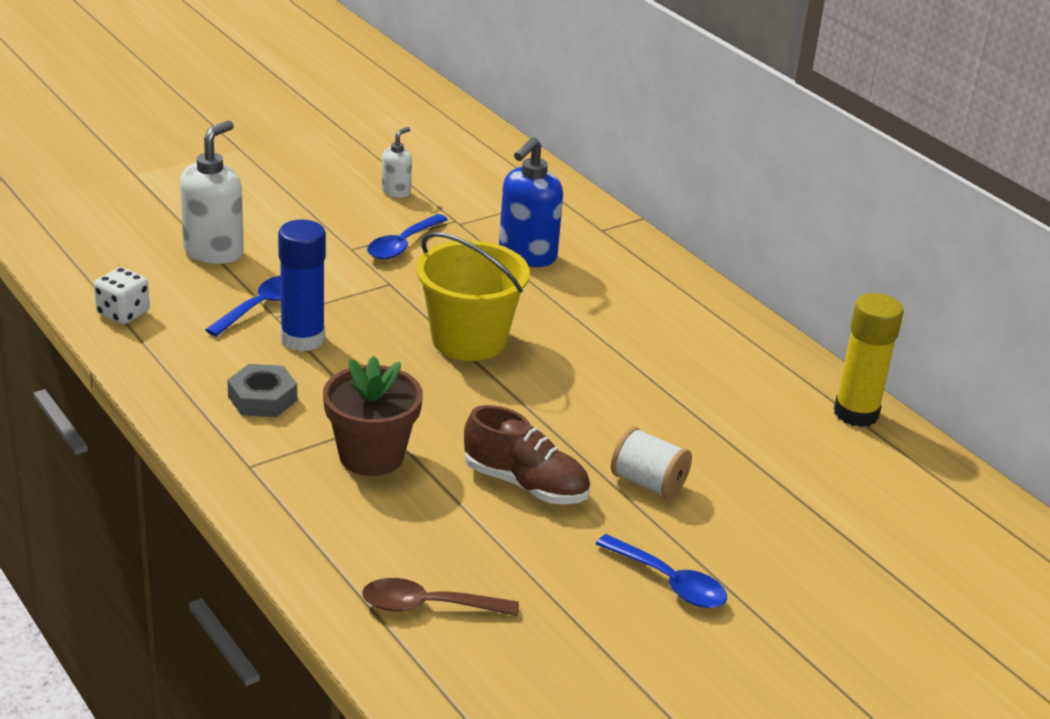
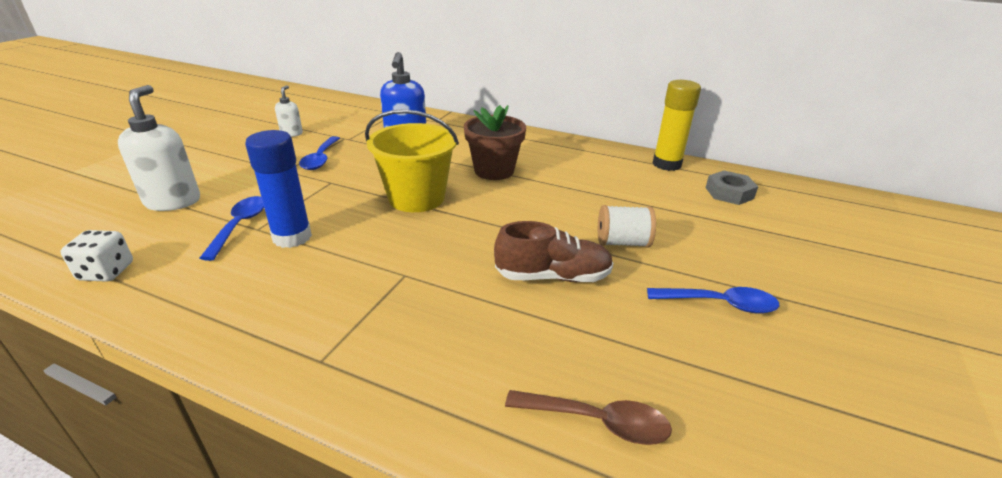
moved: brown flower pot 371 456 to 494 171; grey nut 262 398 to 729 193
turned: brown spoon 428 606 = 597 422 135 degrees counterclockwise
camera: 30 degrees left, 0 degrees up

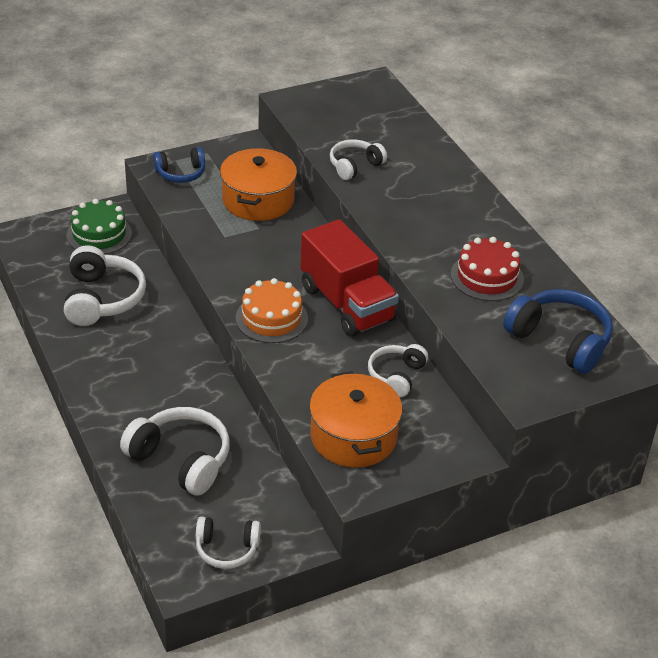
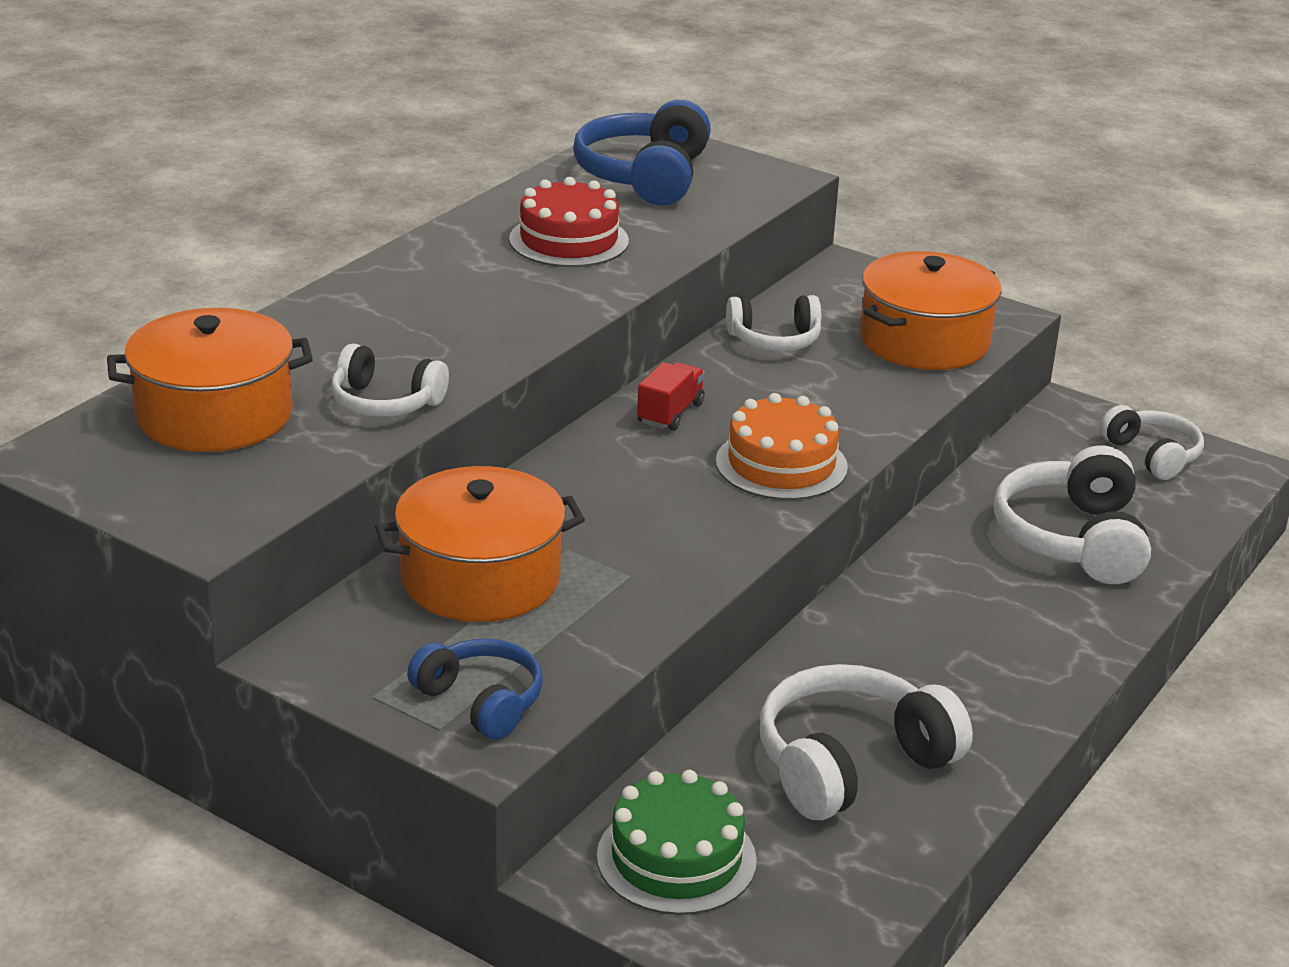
added: orange pot 214 415
resized: red truck 347 304 = 670 413 x0.43
camera: 120 degrees left, 10 degrees down

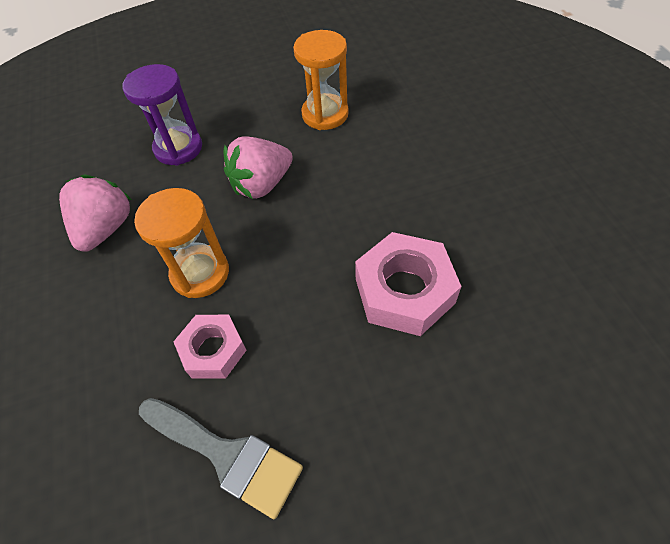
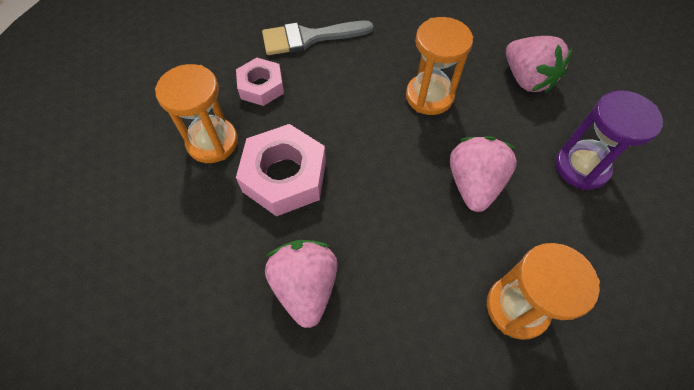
added: orange hourglass 212 142; pink strawberry 305 287
moved: pink nut 213 350 to 261 86
camera: 135 degrees right, 5 degrees up

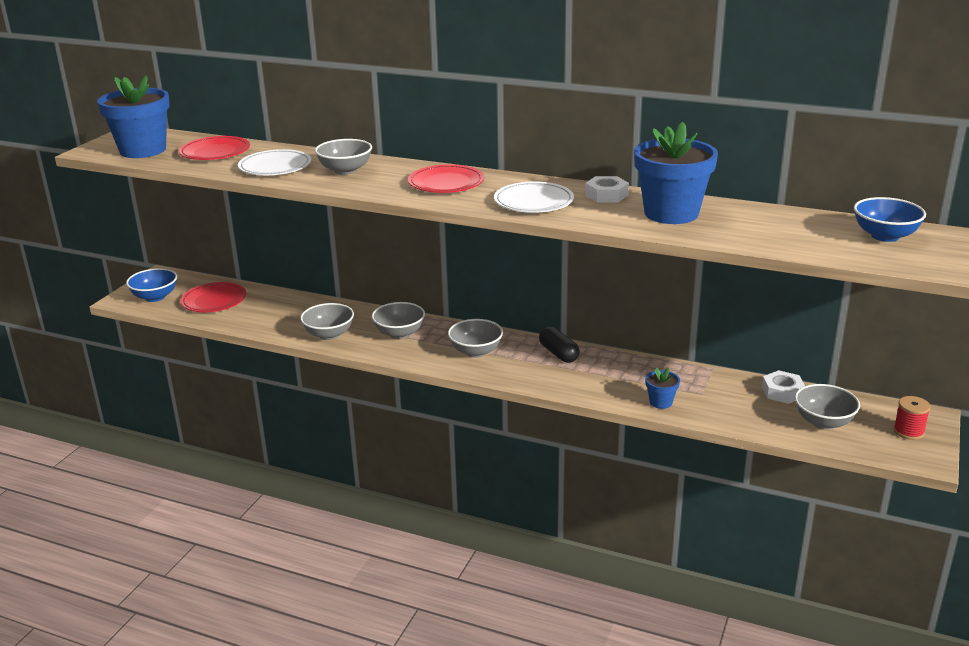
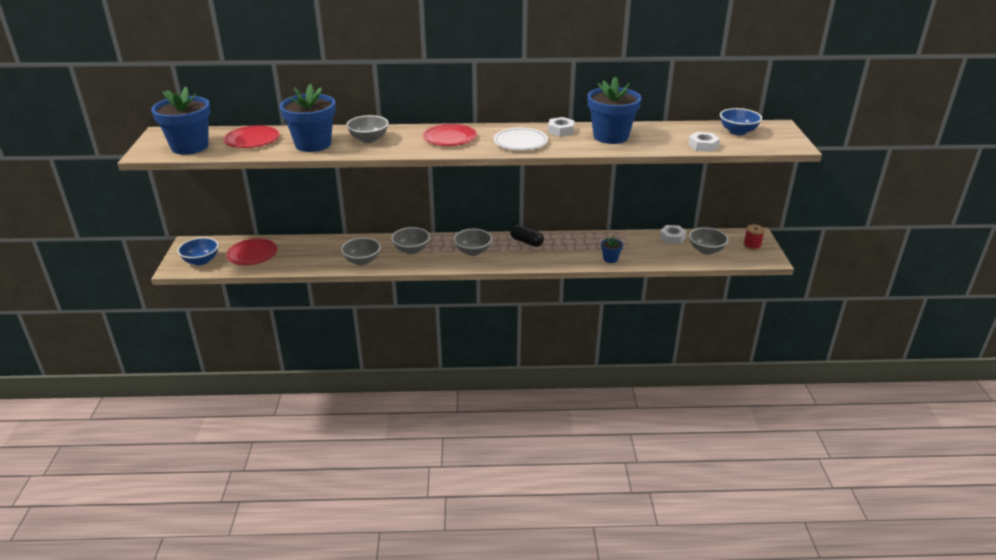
added: white nut 703 146
replaced: white plate 275 167 to blue flower pot 313 144
camera: 25 degrees left, 5 degrees up

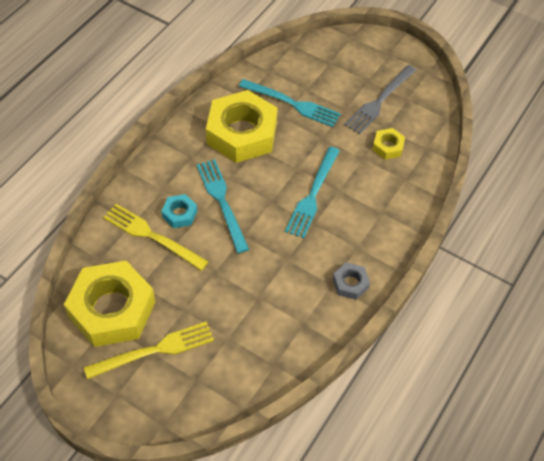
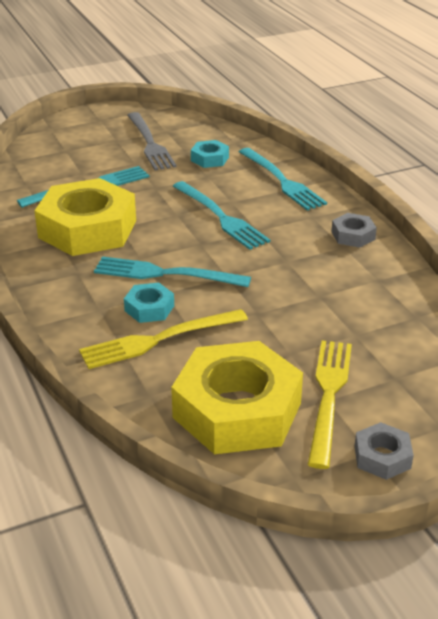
added: turquoise fork 283 181; grey nut 382 457
recoloured: yellow nut 388 146 to turquoise nut 210 159
camera: 55 degrees left, 20 degrees down

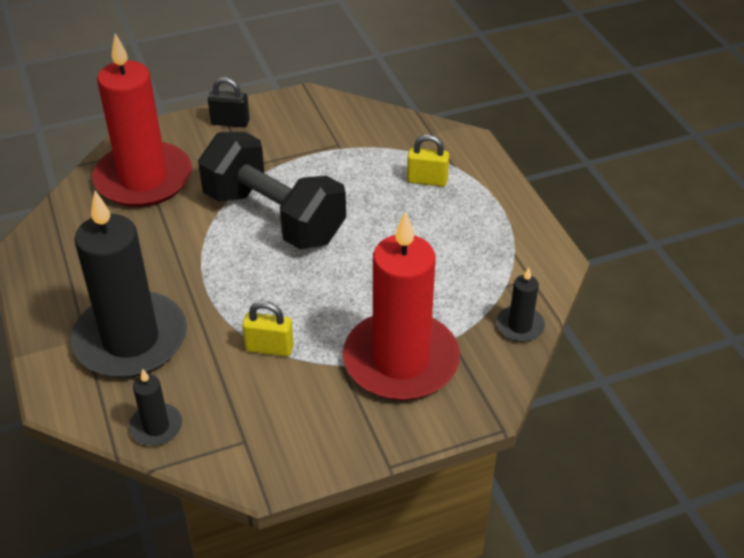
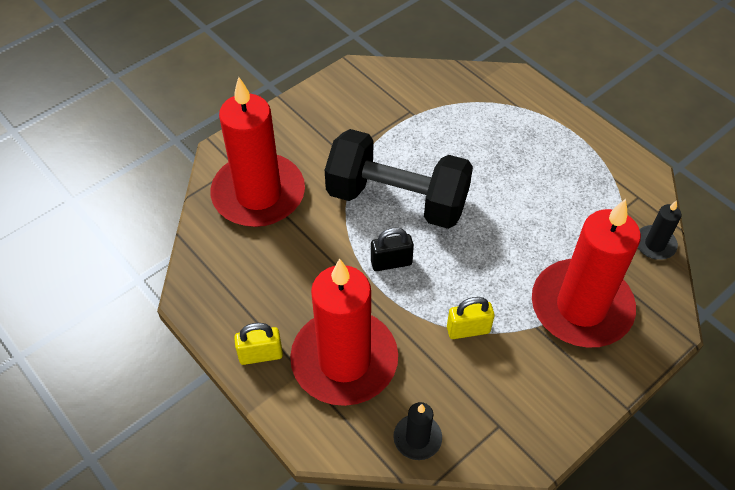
moved: yellow padlock 427 180 to 260 355; black padlock 230 122 to 391 262
recoloured: black candle 131 340 to red candle 344 360
camera: 20 degrees left, 10 degrees up

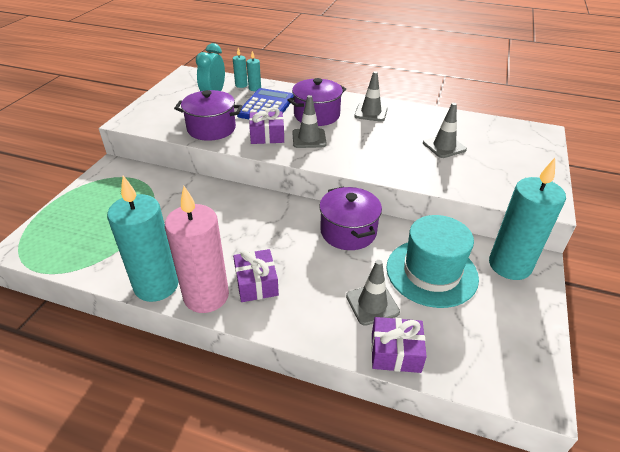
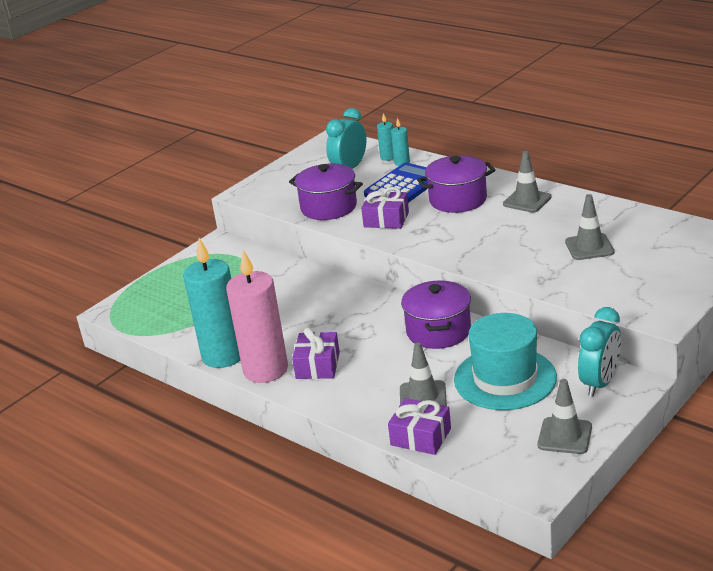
moved: grey traffic cone 309 138 to 564 436
replaced: turquoise candle 509 265 to turquoise clock 600 383
camera: 25 degrees right, 10 degrees down

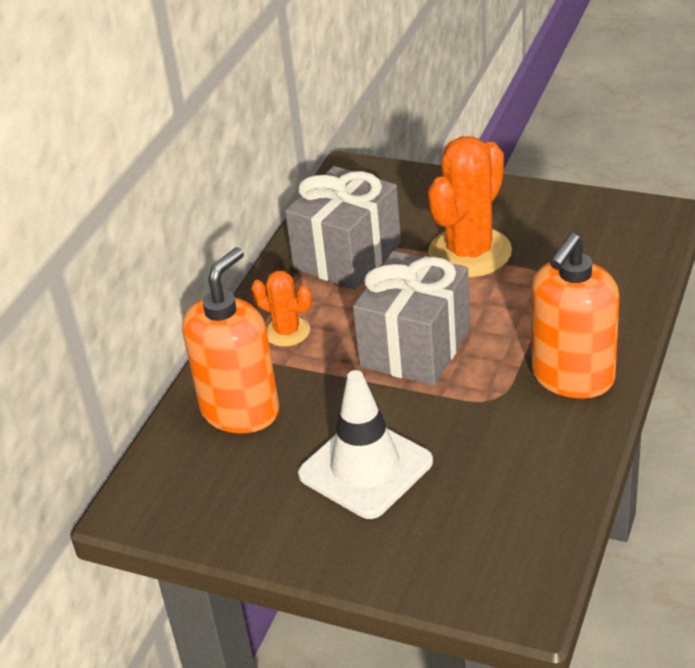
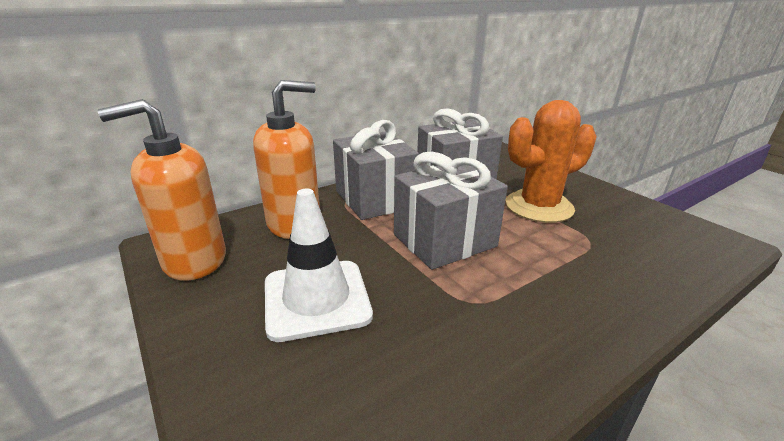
moved: orange soap dispenser 572 377 to 194 260
replaced: orange cactus 287 331 to grey gift 375 199
camera: 30 degrees right, 10 degrees down

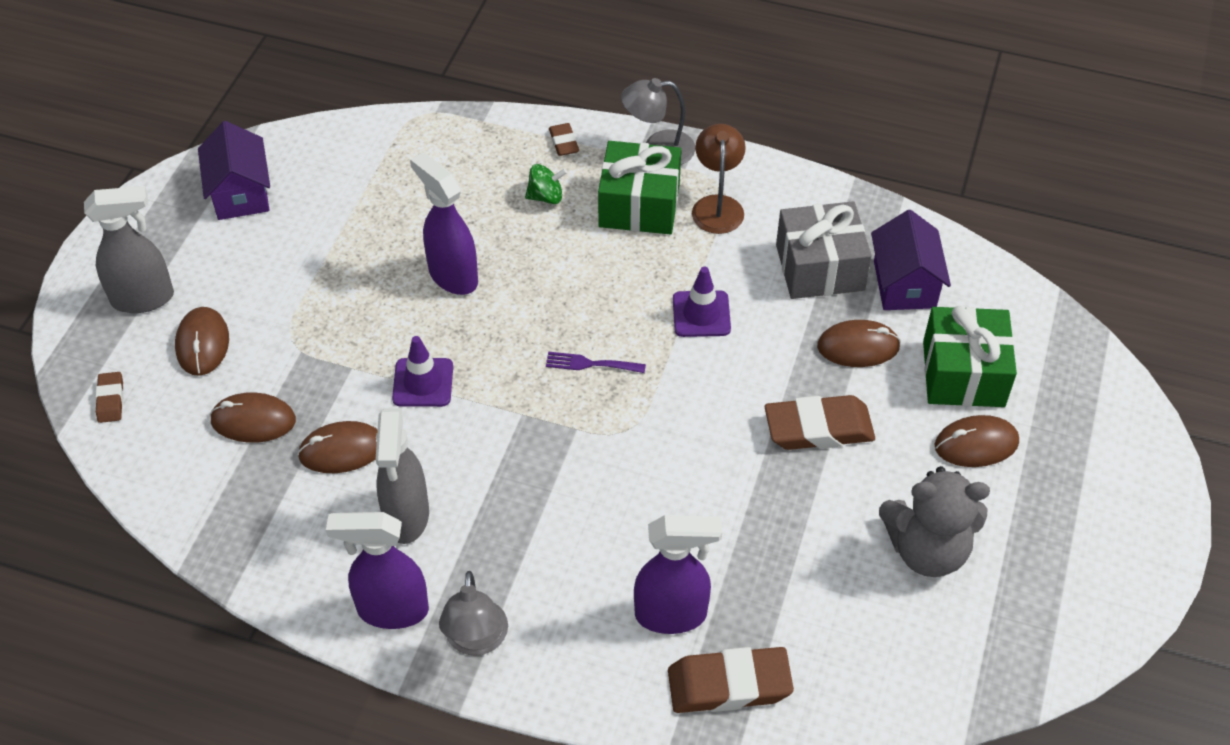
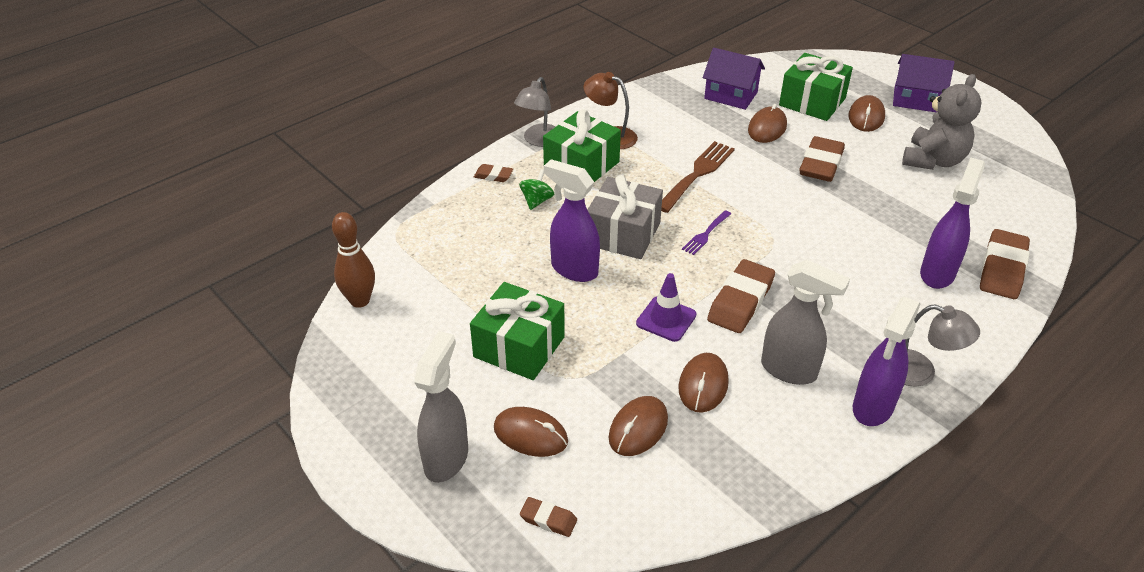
added: brown bowling pin 360 301; green gift 519 347; brown eraser 740 301
moved: grey gift 819 267 to 623 234; purple house 240 193 to 916 100
replaced: purple traffic cone 701 314 to brown fork 697 174
turned: purple spray bottle 452 276 = 573 269 45 degrees clockwise
camera: 60 degrees left, 10 degrees down

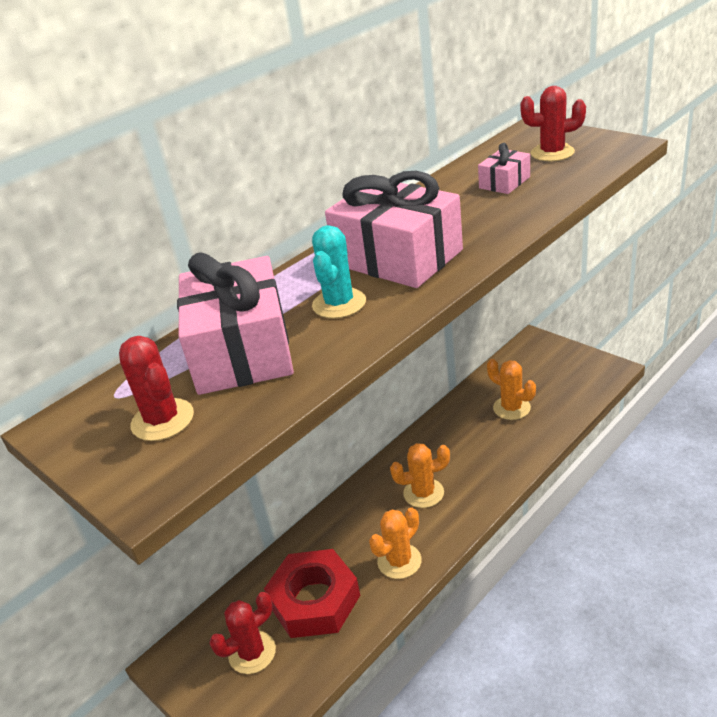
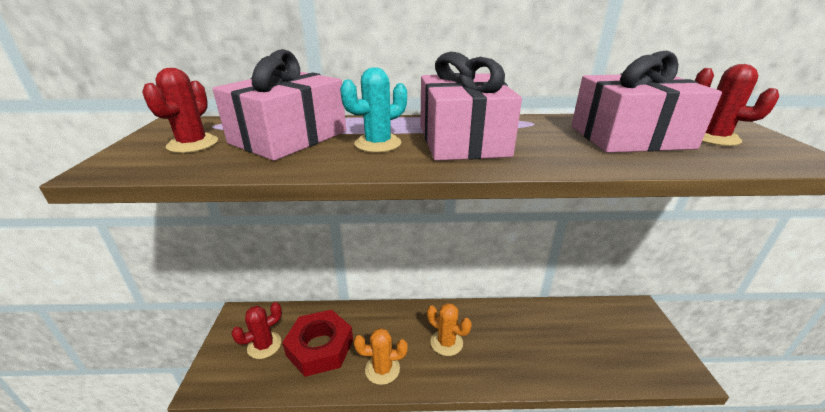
removed: orange cactus 511 408
turned: red cactus 252 653 = 264 345 45 degrees counterclockwise
resized: pink gift 504 182 = 630 137 x2.13
camera: 40 degrees right, 5 degrees down

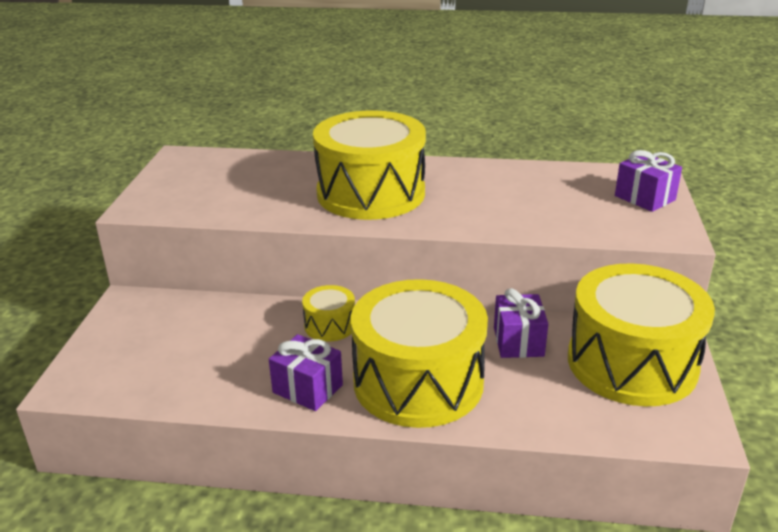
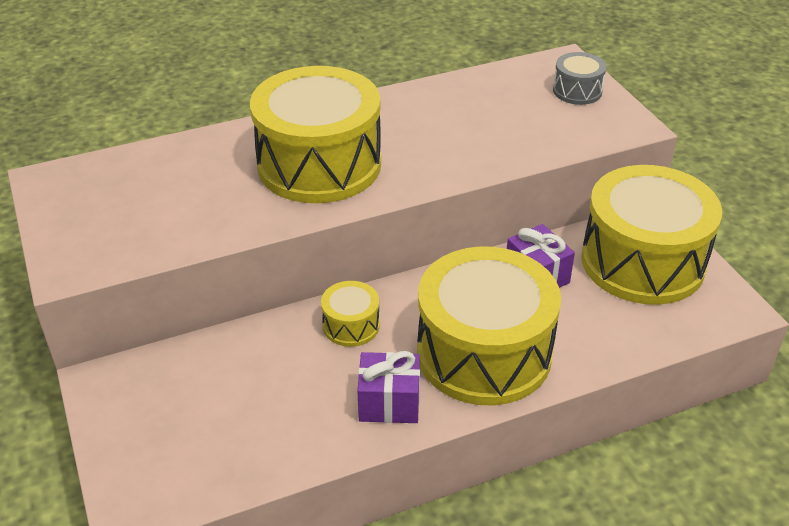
replaced: purple gift 644 198 to grey drum 577 91
camera: 30 degrees left, 10 degrees up

